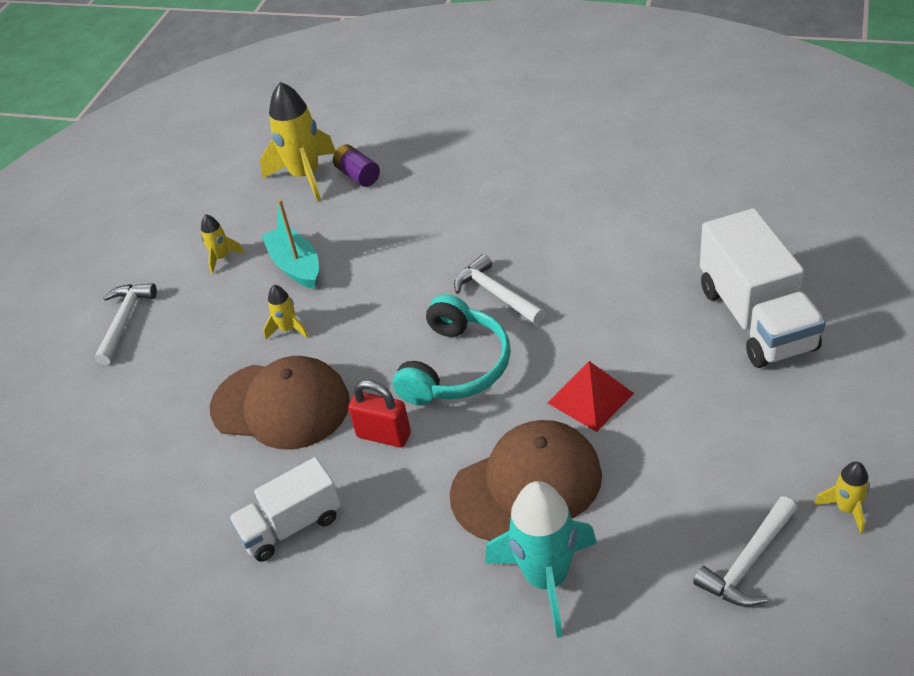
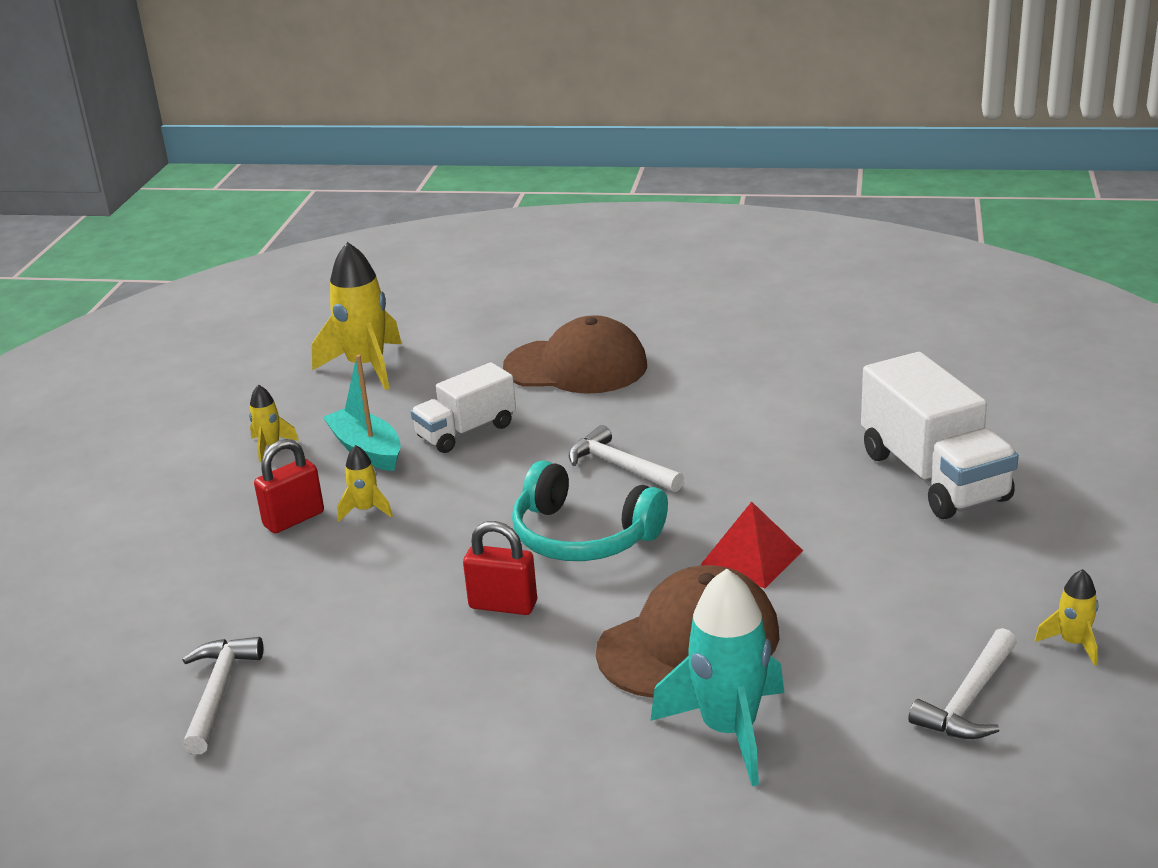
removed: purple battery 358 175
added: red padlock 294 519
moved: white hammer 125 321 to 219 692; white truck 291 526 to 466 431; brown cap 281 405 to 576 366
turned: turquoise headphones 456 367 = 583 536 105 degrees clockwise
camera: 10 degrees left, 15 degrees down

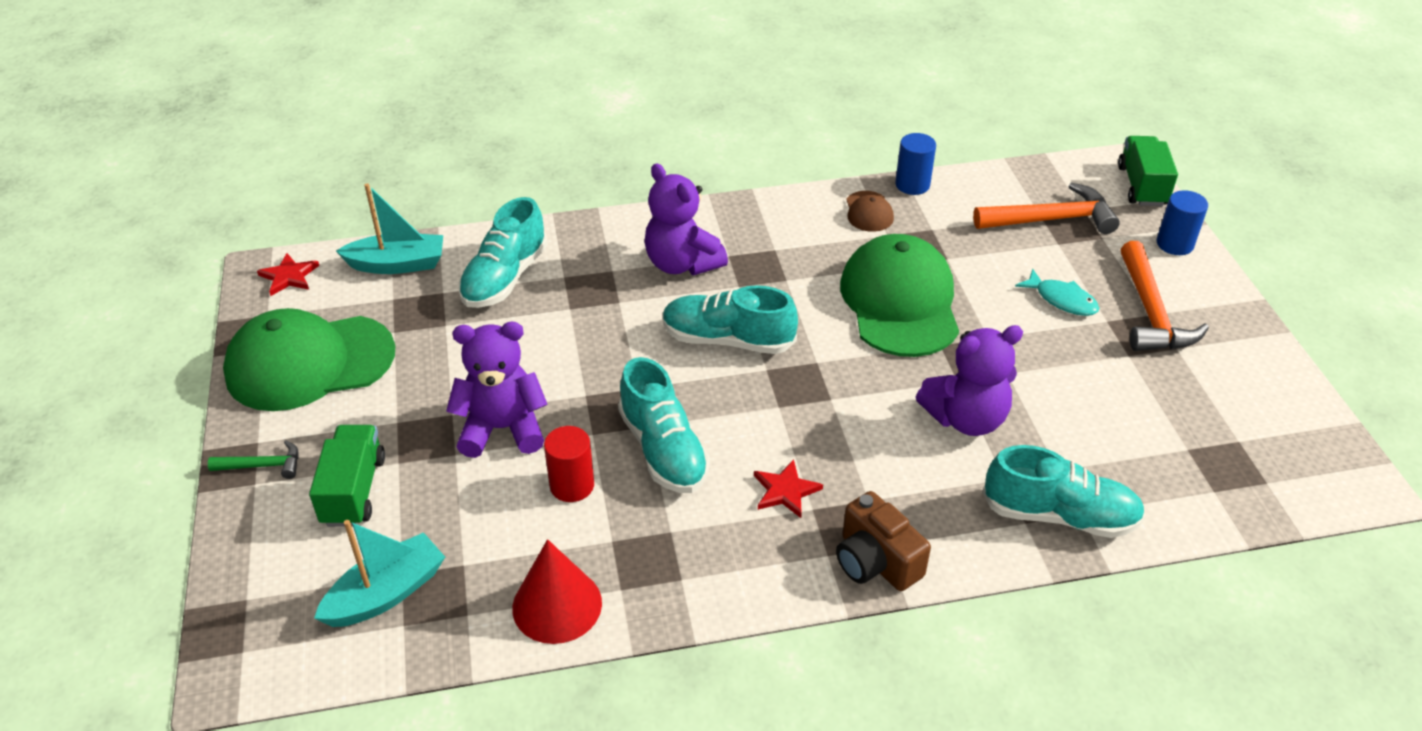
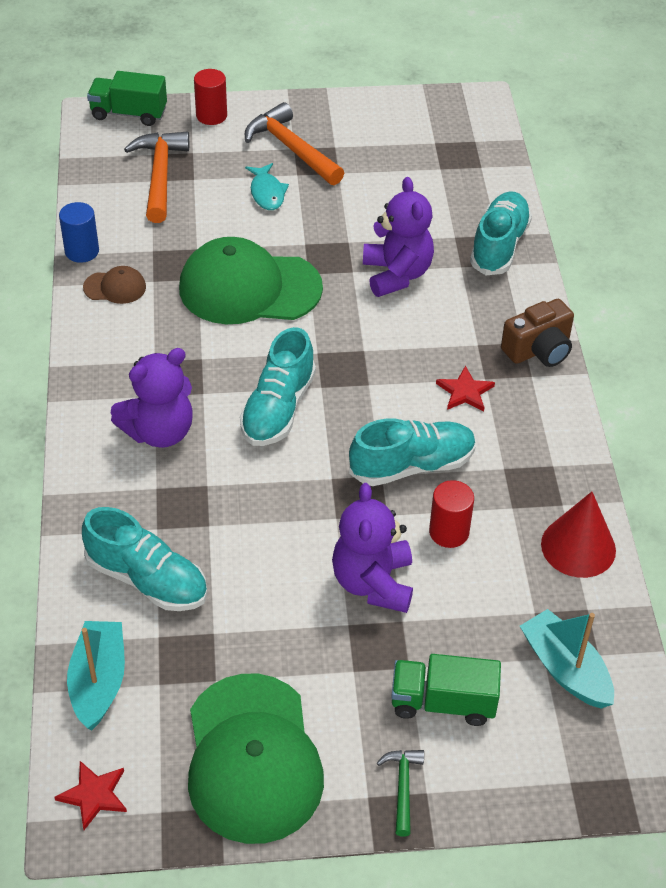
recoloured: blue cylinder 1174 244 to red cylinder 211 115
turned: orange hammer 1151 312 = 291 149 135 degrees counterclockwise; turquoise fish 1062 300 = 267 193 120 degrees clockwise
camera: 85 degrees left, 5 degrees up

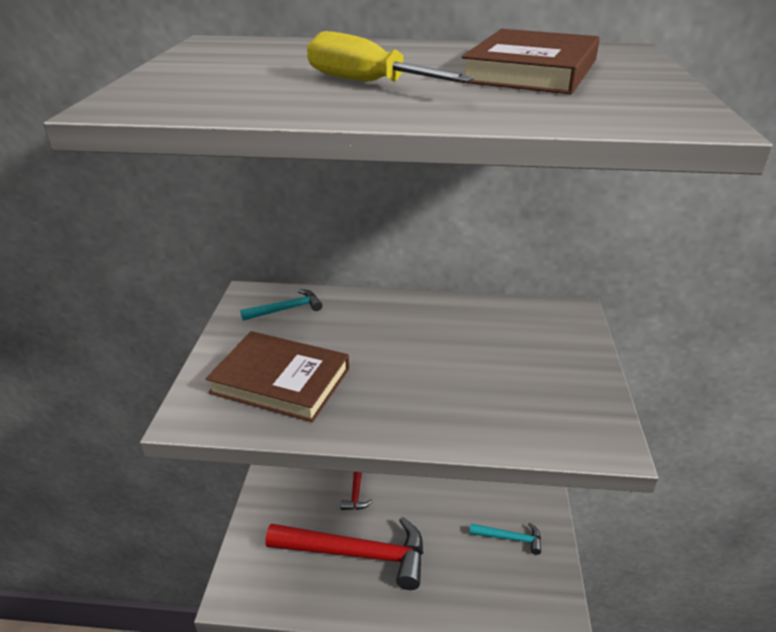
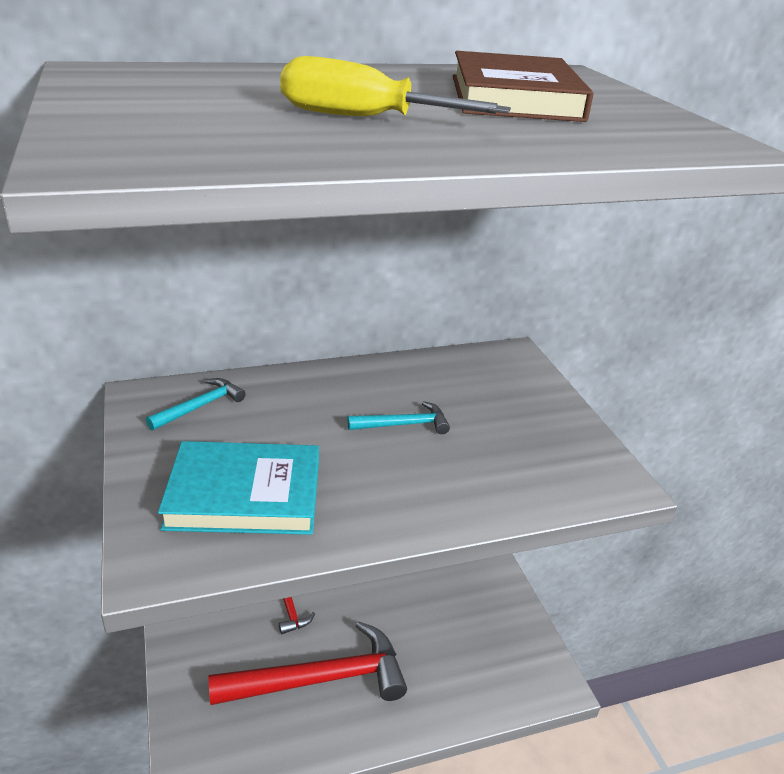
moved: turquoise hammer 510 538 to 404 425
recoloured: brown book 280 381 to turquoise book 244 494
camera: 25 degrees left, 0 degrees up

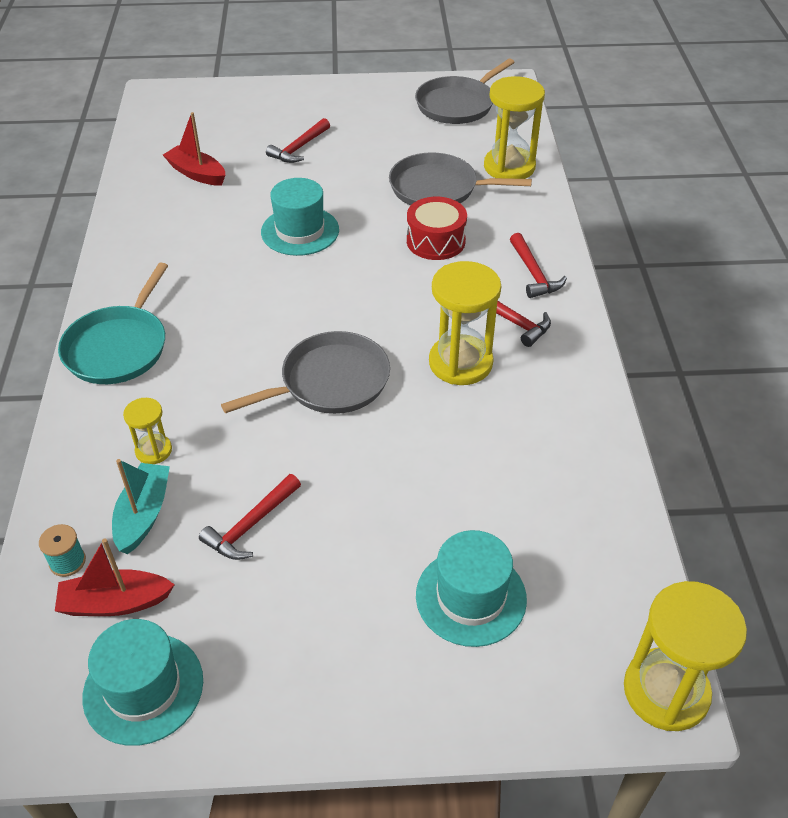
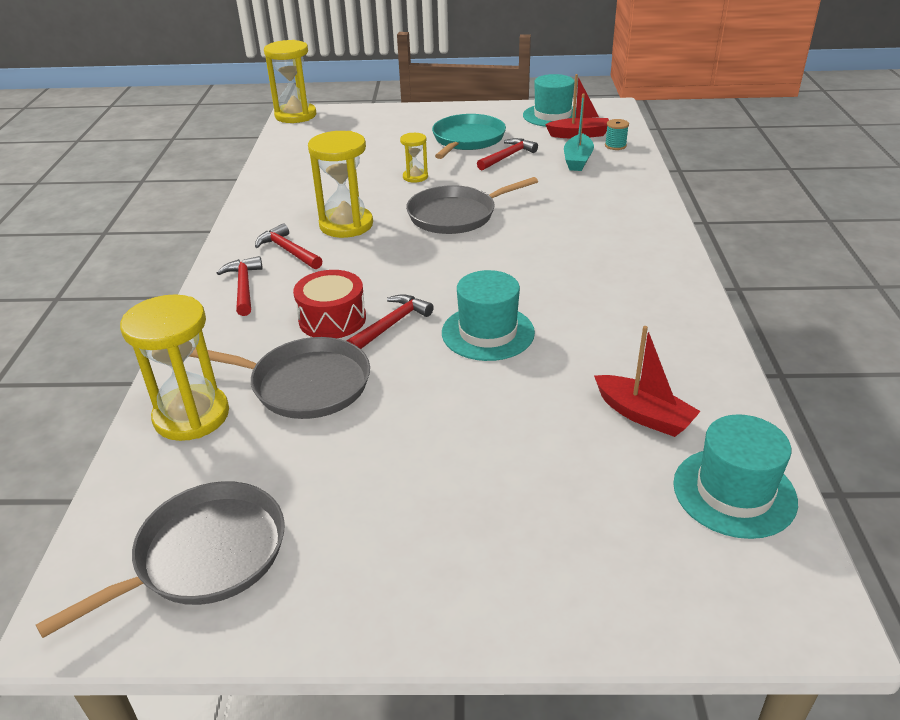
moved: red hammer 299 148 to 391 325; yellow hourglass 153 450 to 415 177; turquoise pan 119 347 to 467 140; turquoise hat 471 597 to 734 492
camera: 175 degrees left, 10 degrees down

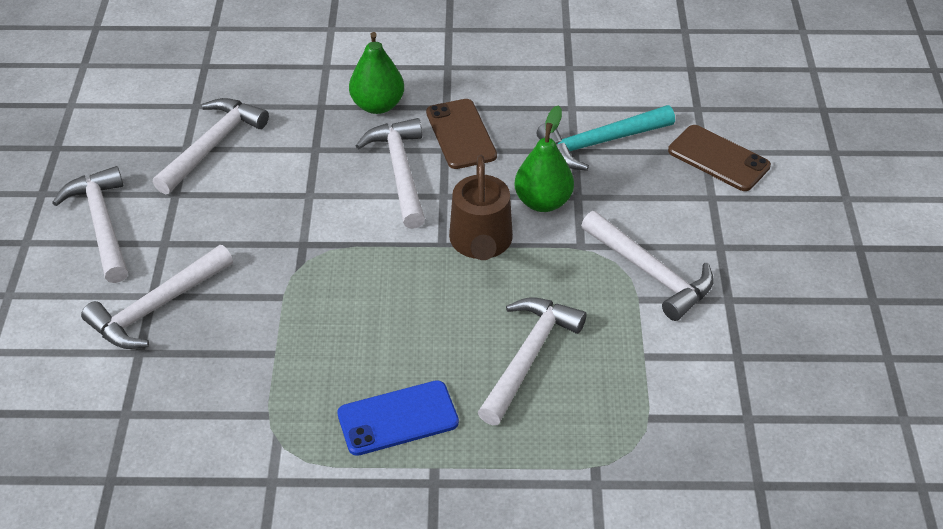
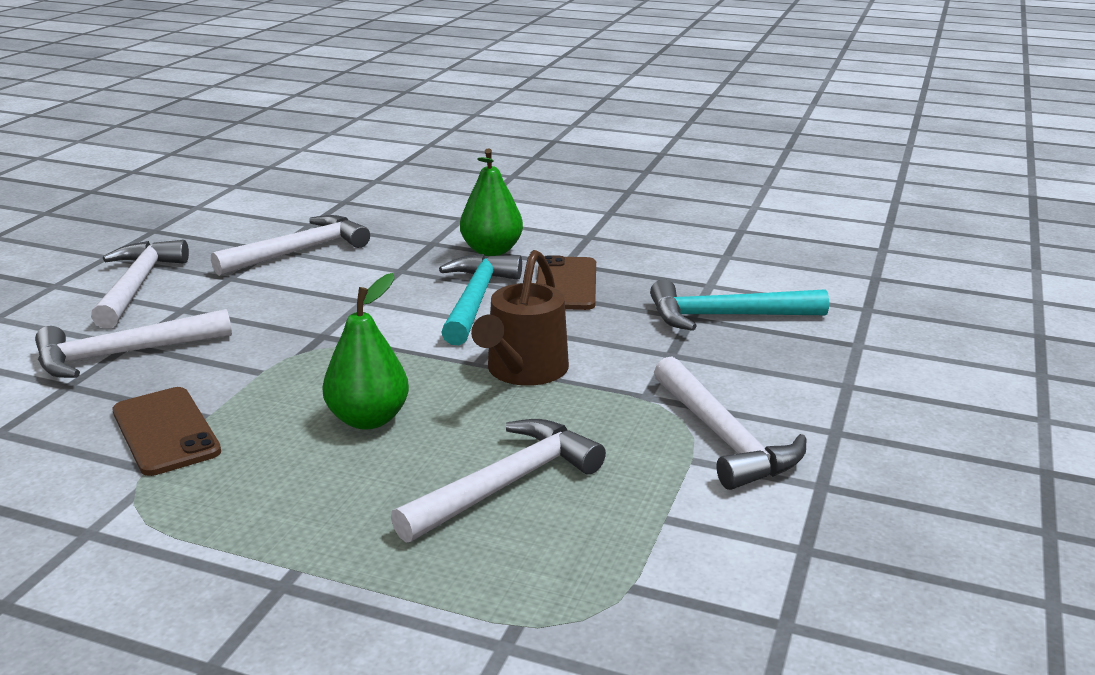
removed: blue phone 398 418
moved: brown phone 718 158 to 165 431; green pear 543 202 to 368 419
recoloured: white hammer 400 171 to turquoise hammer 476 300
camera: 20 degrees right, 20 degrees down

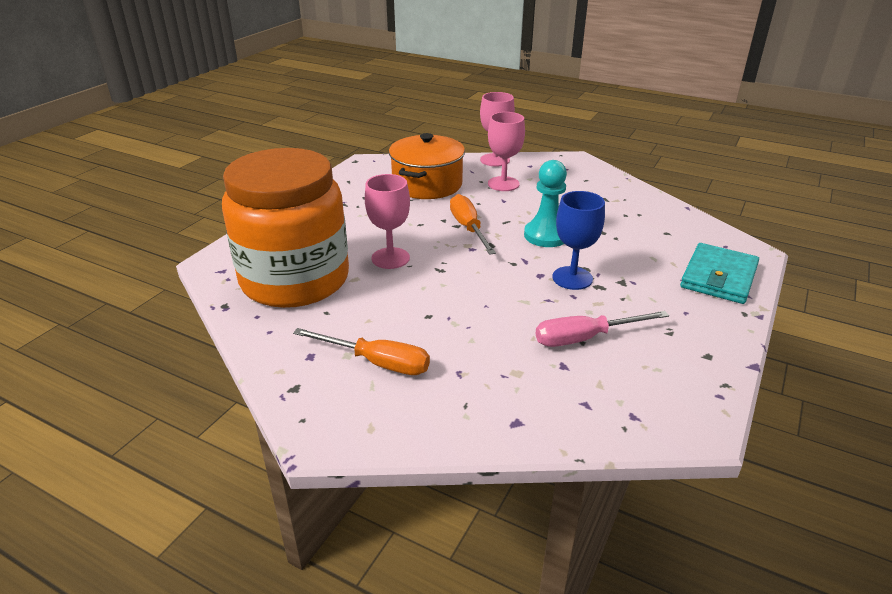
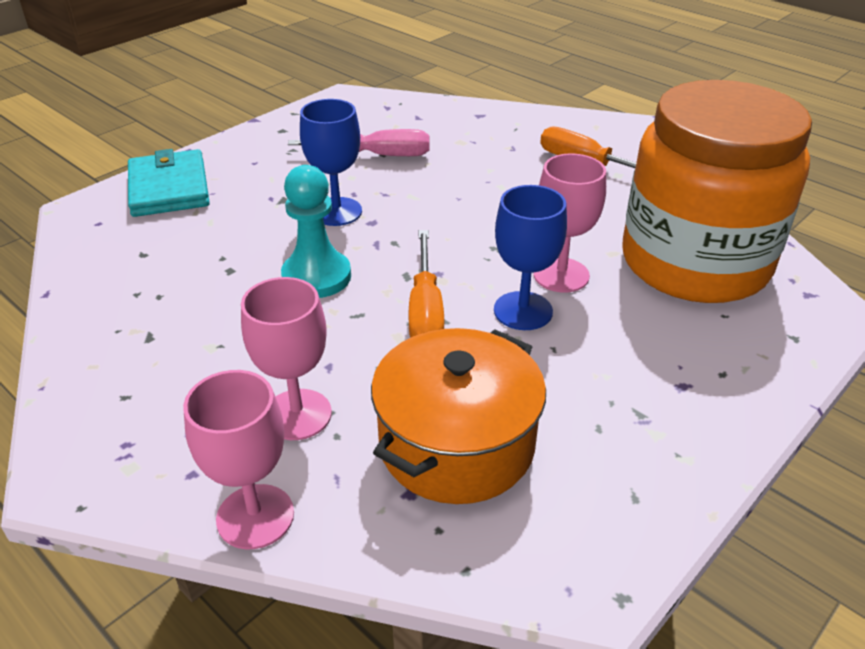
added: blue goblet 523 311
turned: turquoise wallet 718 277 = 169 188 60 degrees counterclockwise
camera: 165 degrees left, 5 degrees up

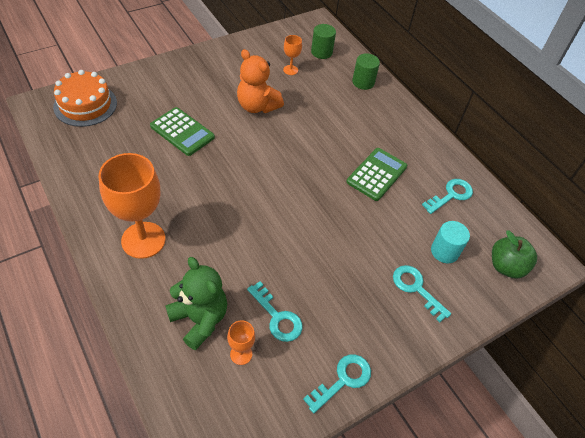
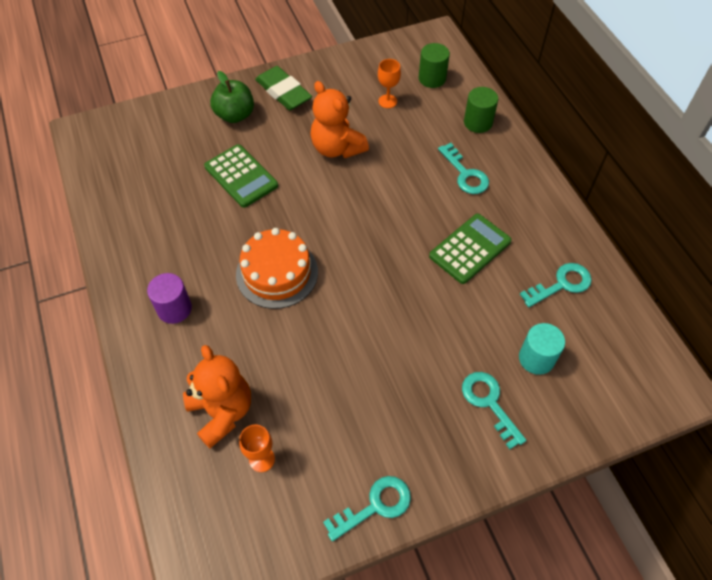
added: green eraser 283 92
moved: green apple 506 266 to 235 115; orange cake 85 105 to 277 273; turquoise key 277 317 to 465 174
replaced: orange goblet 143 240 to purple cylinder 174 309
recoloured: green teddy bear 199 319 to orange teddy bear 222 412
camera: 15 degrees right, 5 degrees up

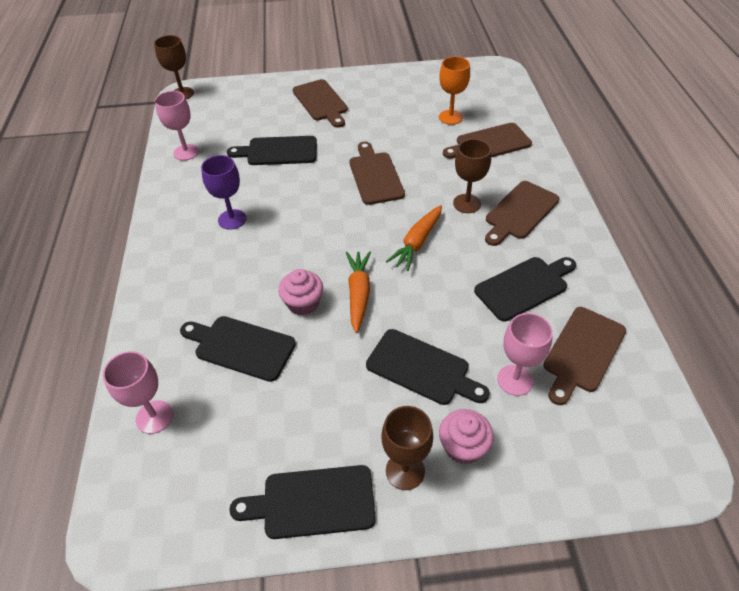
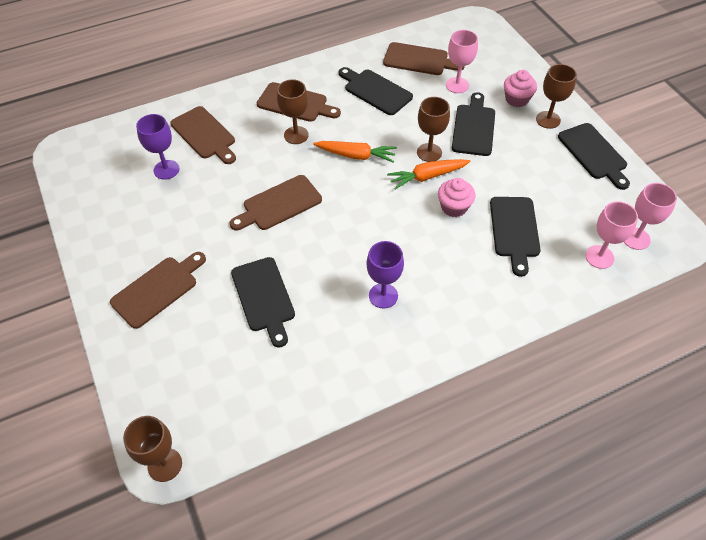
added: brown goblet 429 152
moved: pink goblet 186 152 to 635 238
recoloured: orange goblet 450 117 to purple goblet 166 170
camera: 110 degrees left, 5 degrees up

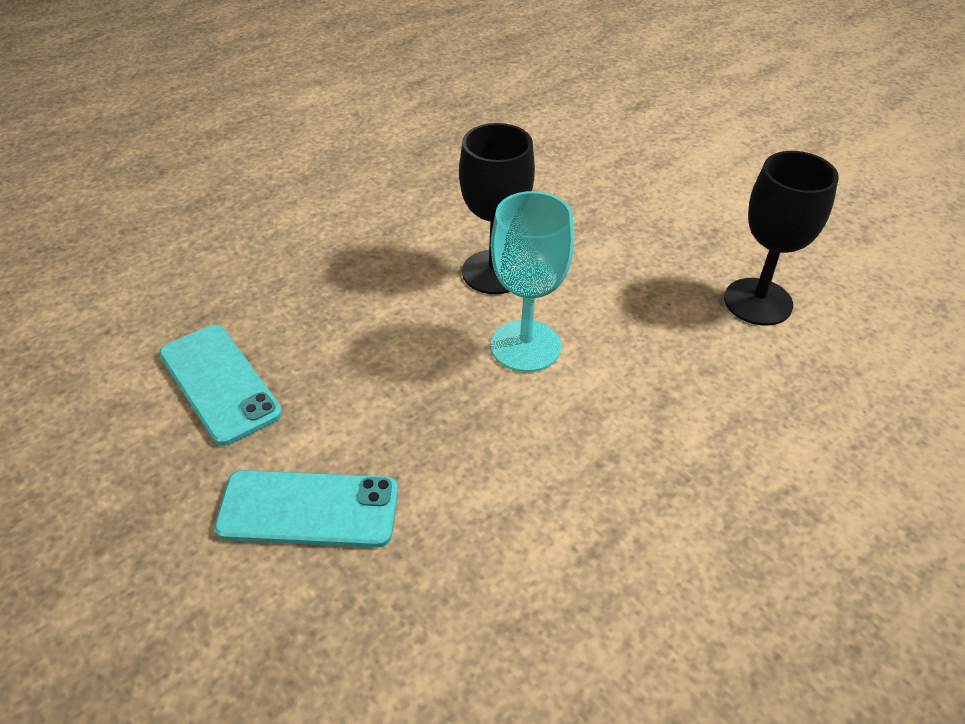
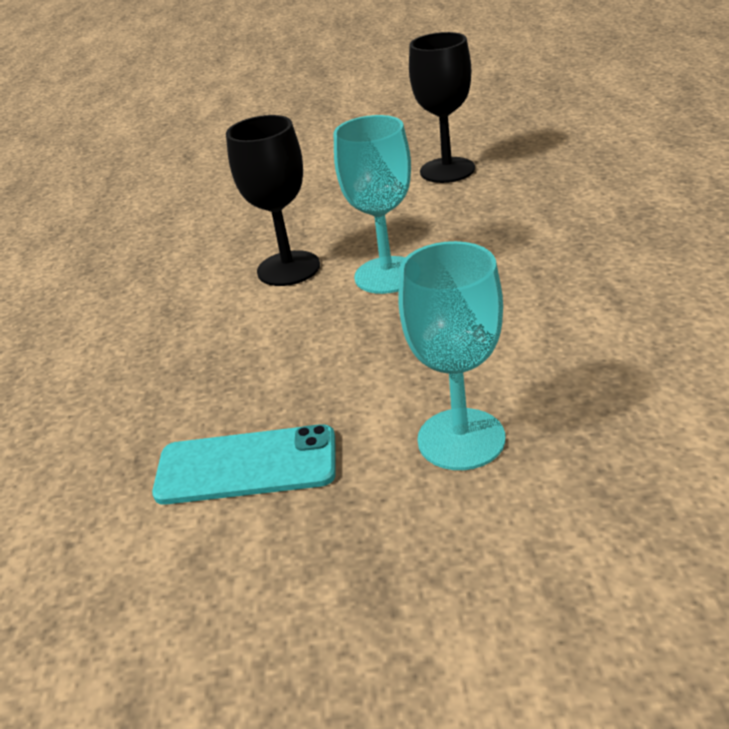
replaced: turquoise phone 308 509 to turquoise goblet 461 439
camera: 50 degrees left, 10 degrees down

